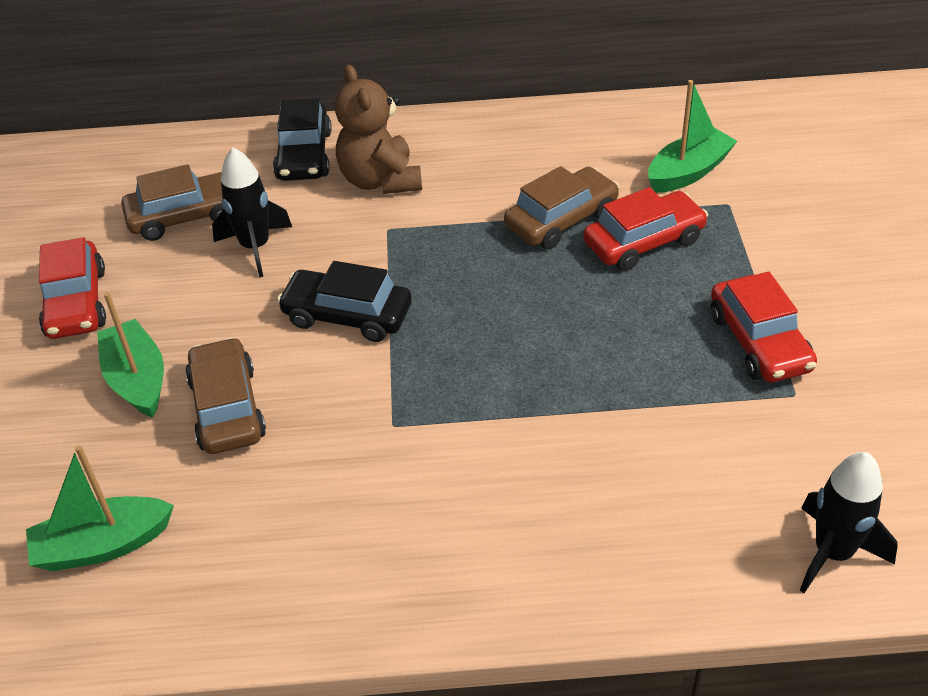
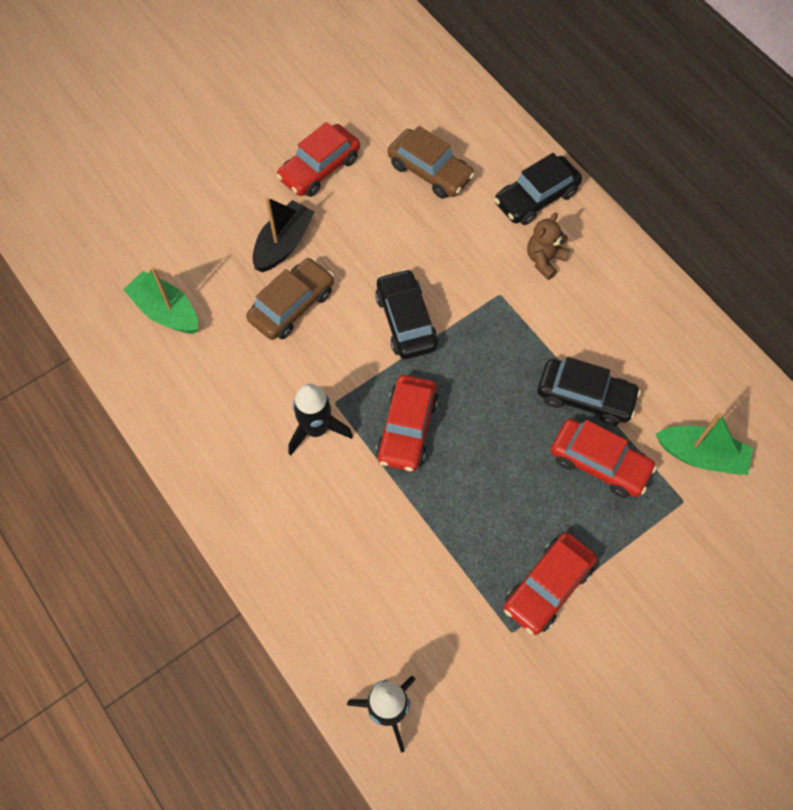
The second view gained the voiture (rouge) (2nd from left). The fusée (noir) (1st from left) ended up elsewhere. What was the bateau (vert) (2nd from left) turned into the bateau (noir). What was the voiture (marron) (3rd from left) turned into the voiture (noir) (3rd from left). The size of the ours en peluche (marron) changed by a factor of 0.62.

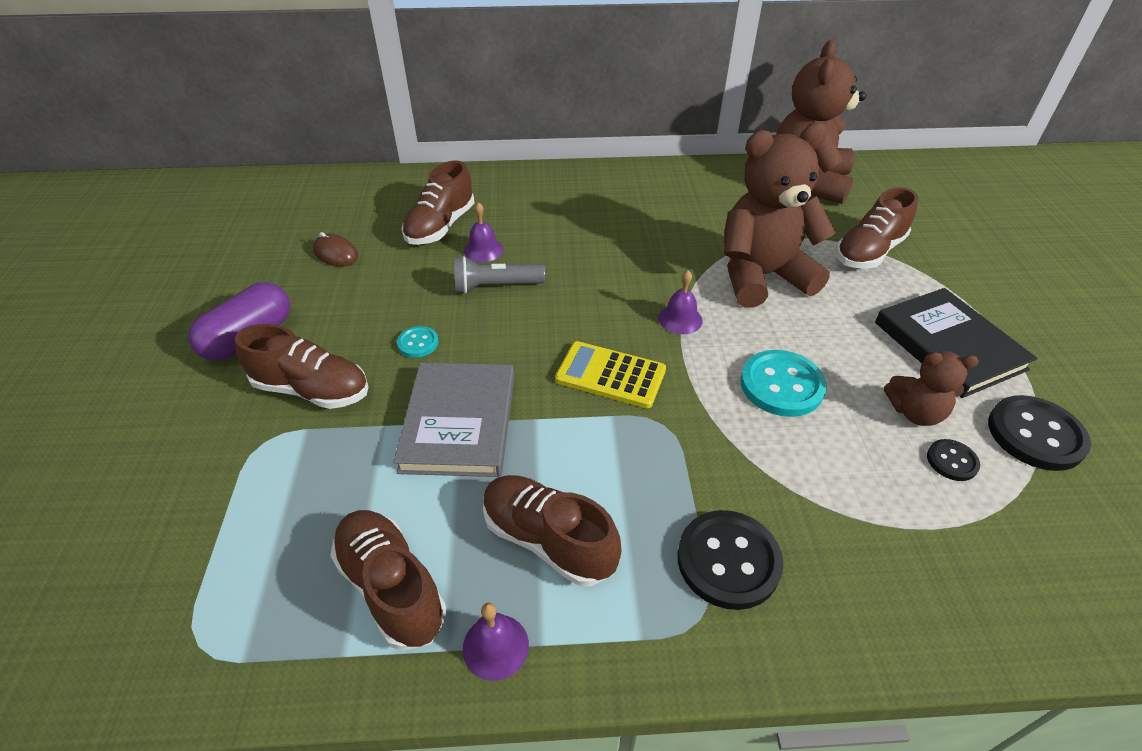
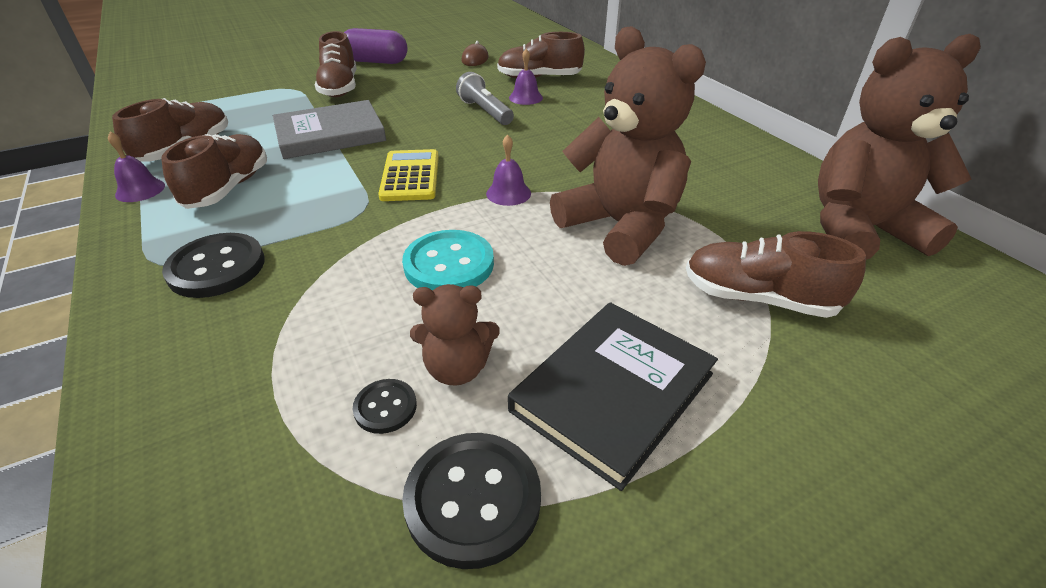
The second view lost the bouton (turquoise) (1st from left). The ours en peluche (marron) (3rd from left in the first image) ended up facing another way, 75 degrees counterclockwise from before.

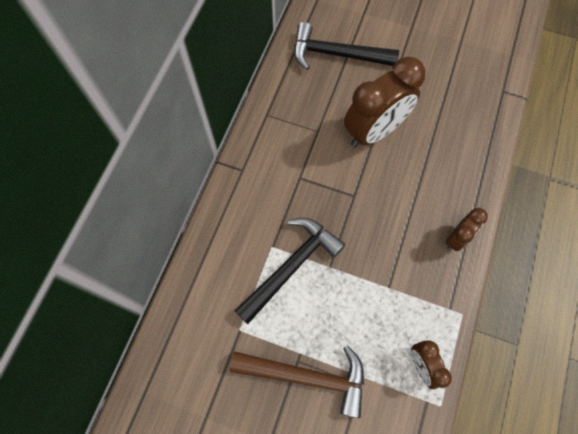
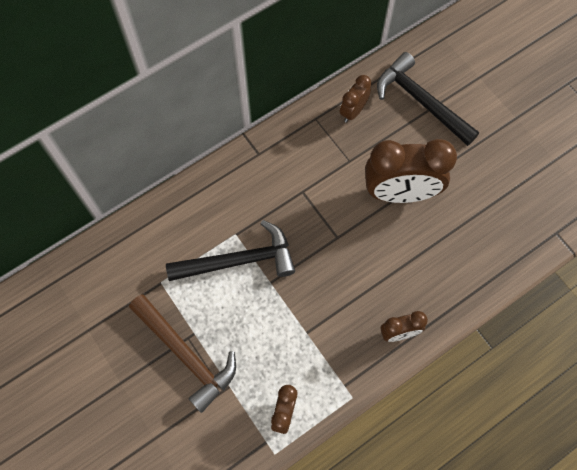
The second view gained the réveil (marron) (2nd from left).

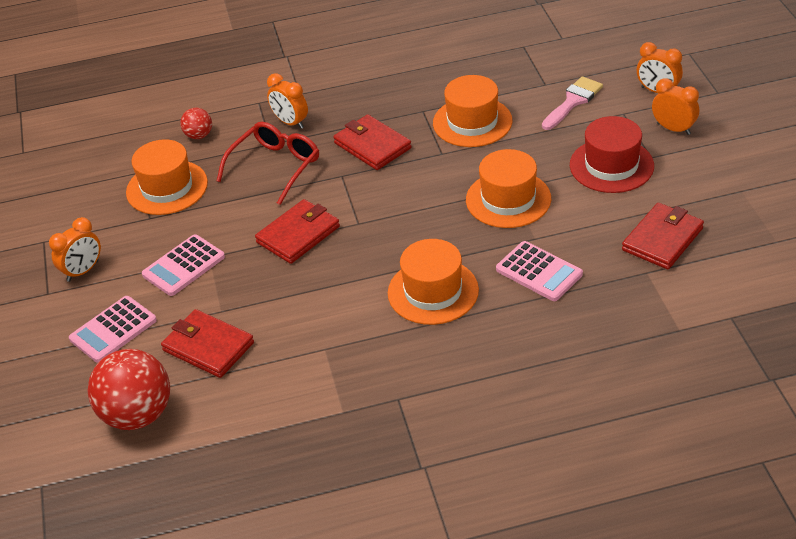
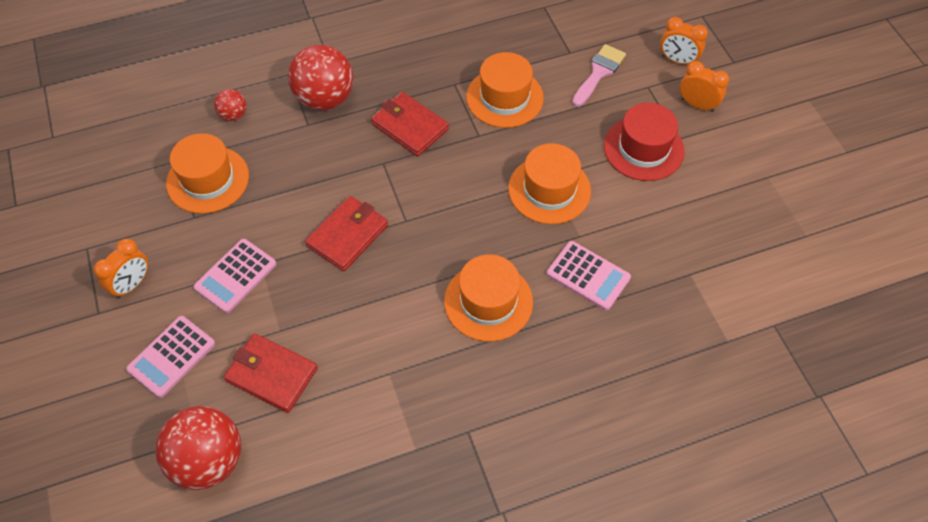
The second view lost the lunettes (rouge). The second view lost the portefeuille (rouge) (4th from left). Where the réveil (orange) (2nd from left) stood, the balle (rouge) (3rd from left) came to stand.

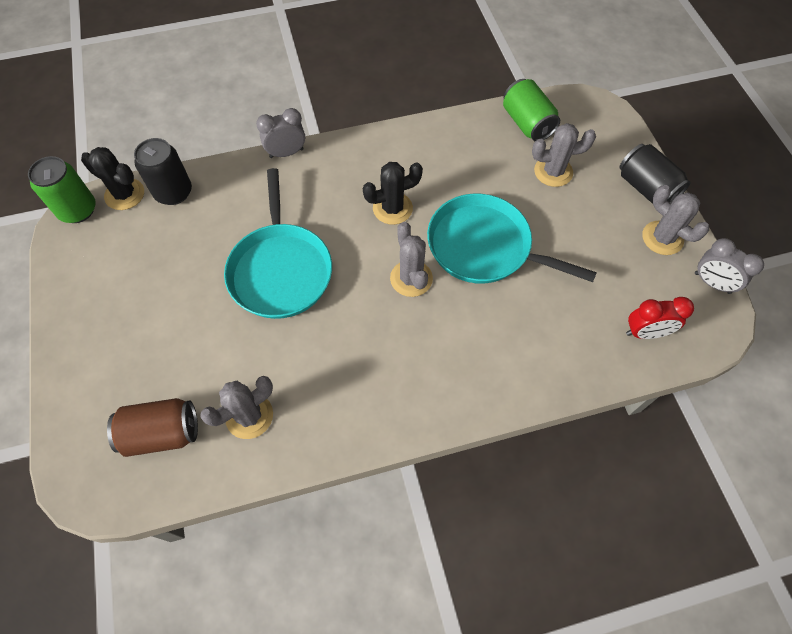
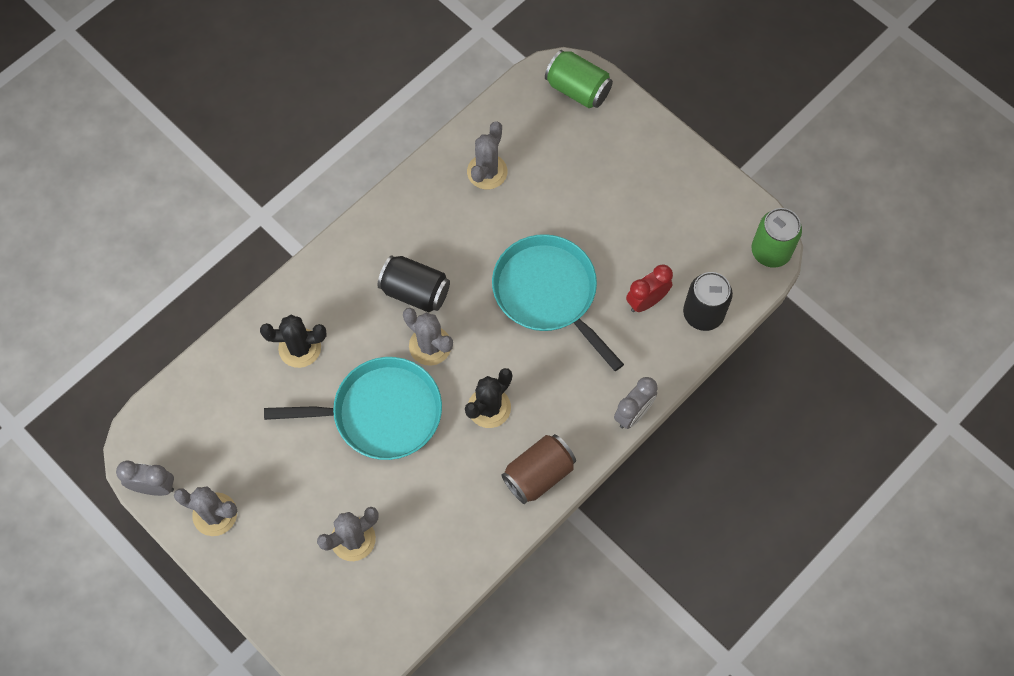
The cactus (noir) (1st from left) ended up elsewhere. The canette (marron) ended up elsewhere. The canette (vert) (2nd from left in the first image) ended up elsewhere. The canette (noir) (2nd from left in the first image) ended up elsewhere. The réveil (rouge) ended up elsewhere.

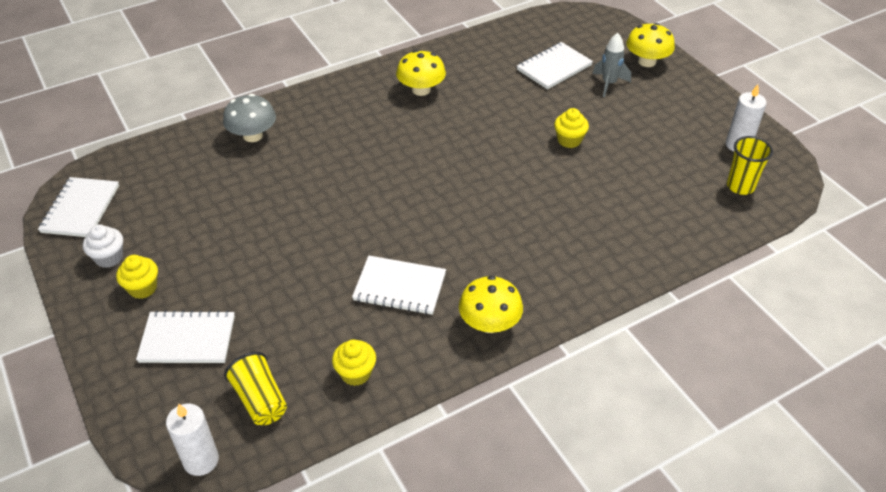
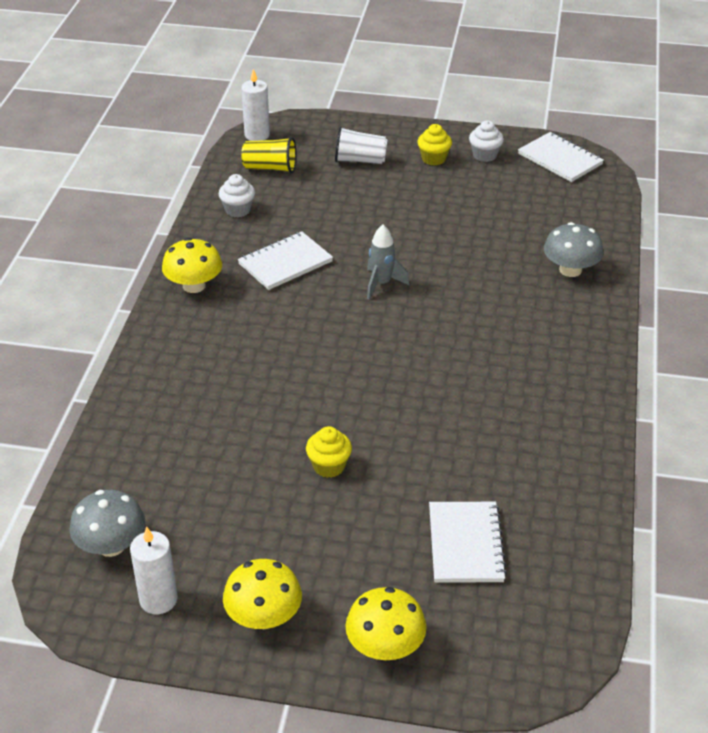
The champignon (jaune) (1st from left in the first image) ended up elsewhere. The fusée (gris) ended up elsewhere. Where the carnet (blanc) (2nd from left) stood, the gobelet (blanc) came to stand. Where the gobelet (jaune) (2nd from left) stood, the champignon (gris) (1st from left) came to stand. What was the muffin (jaune) (2nd from left) turned into the muffin (blanc) (1st from left).

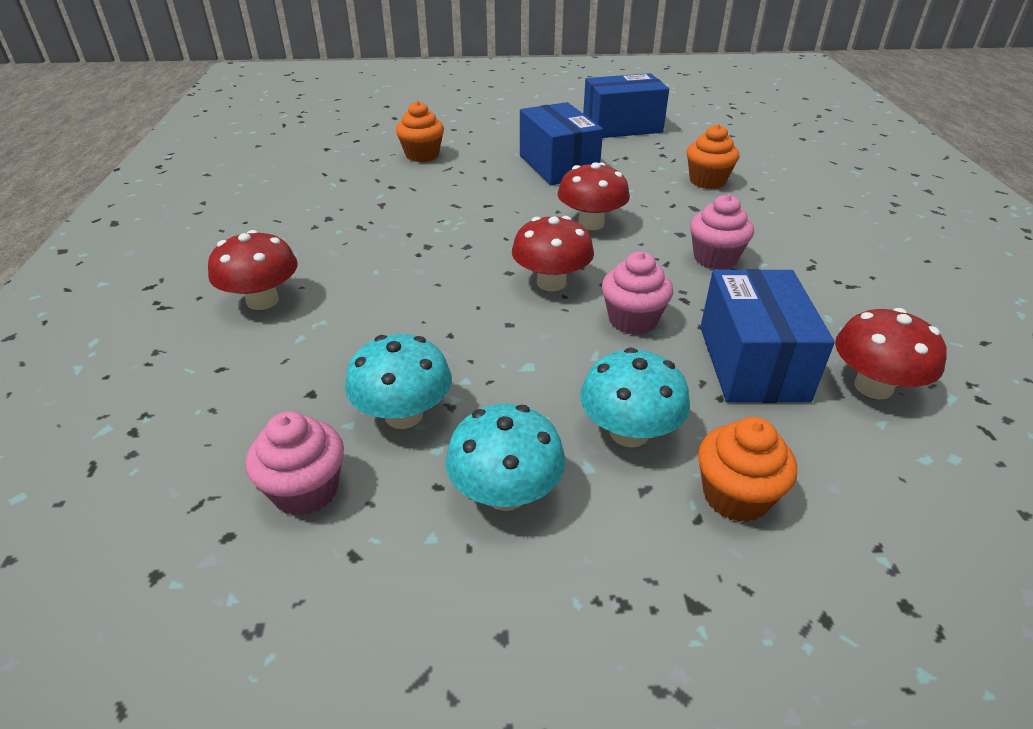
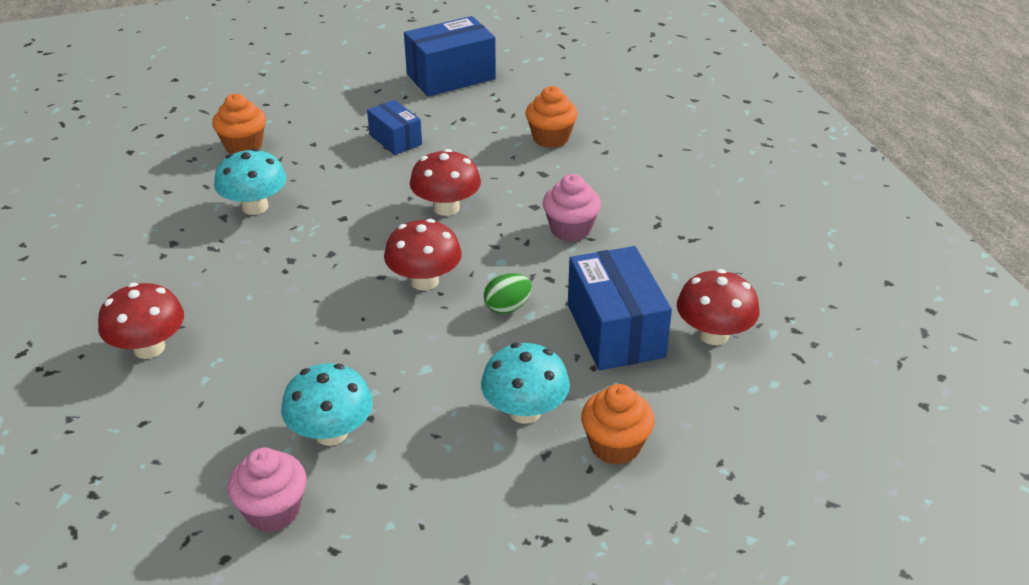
The champignon (turquoise) (2nd from left in the first image) ended up elsewhere. Where the muffin (rose) (2nd from left) stood, the œuf (vert) came to stand. The size of the boîte (bleu) (1st from left) changed by a factor of 0.58.

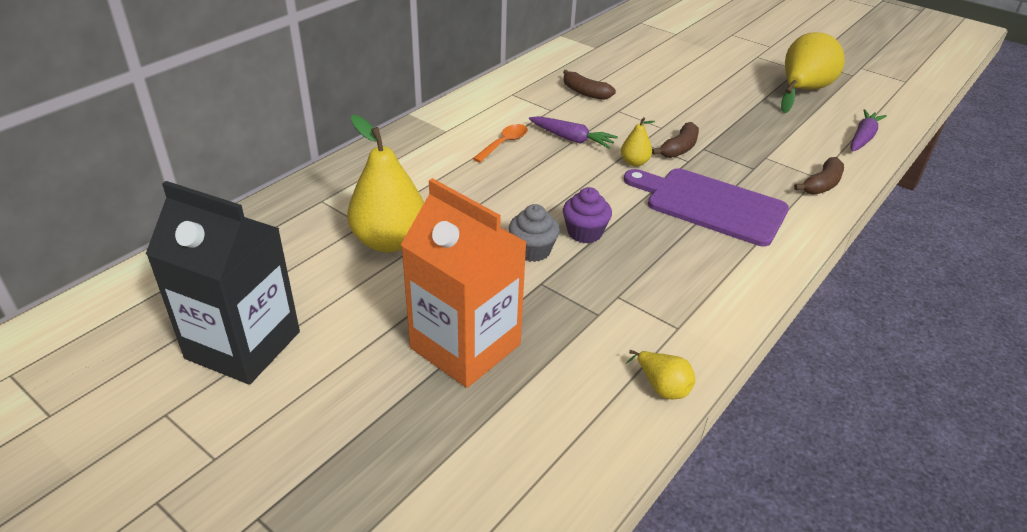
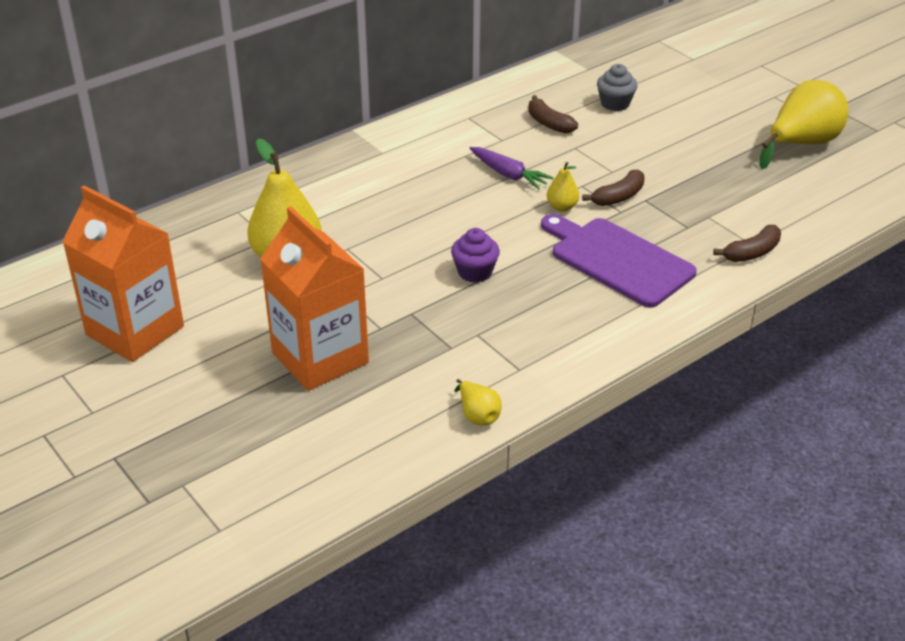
The second view lost the cuillère (orange). The second view lost the carotte (violet) (2nd from left). The muffin (gris) ended up elsewhere. What was the brique de lait (noir) turned into the brique de lait (orange) (1st from left).

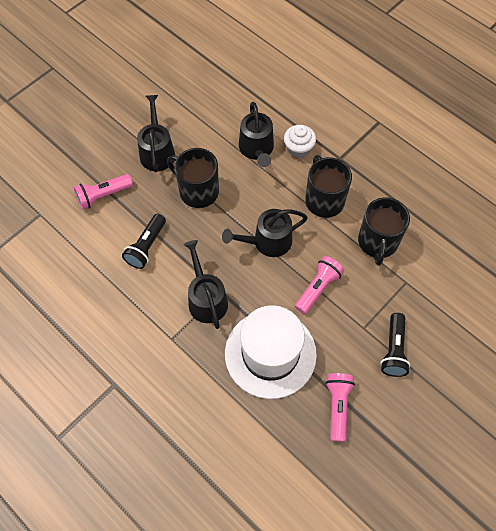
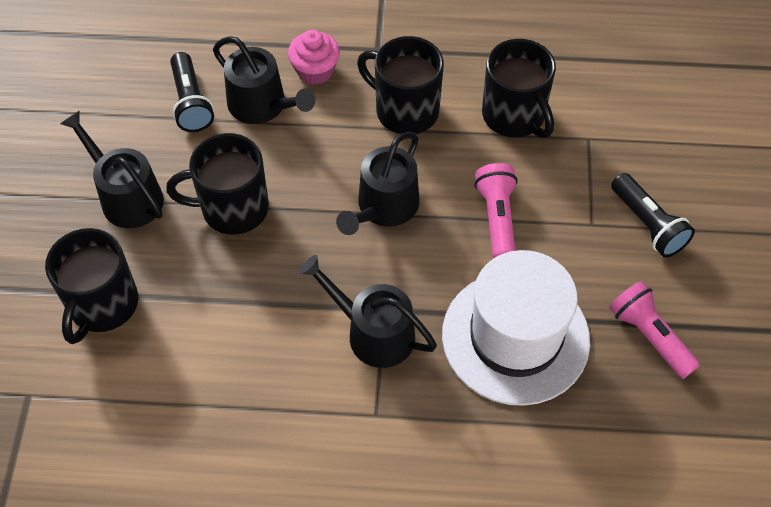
The lampe de poche (noir) (1st from left) ended up elsewhere. Where the lampe de poche (rose) (1st from left) stood, the tasse (noir) (1st from left) came to stand. What was the muffin (blanc) turned into the muffin (rose).

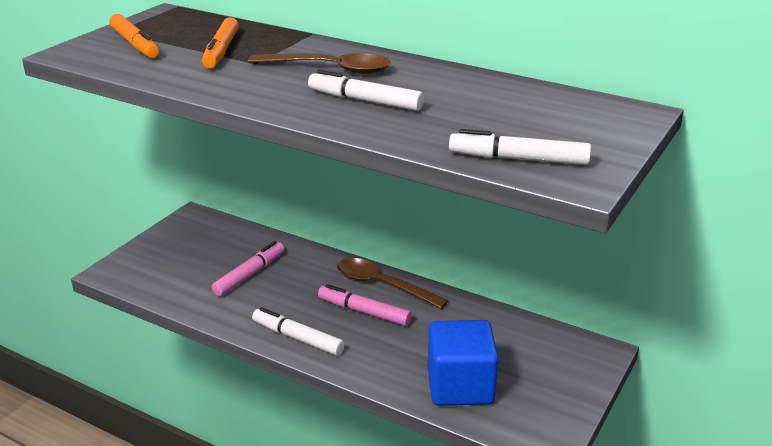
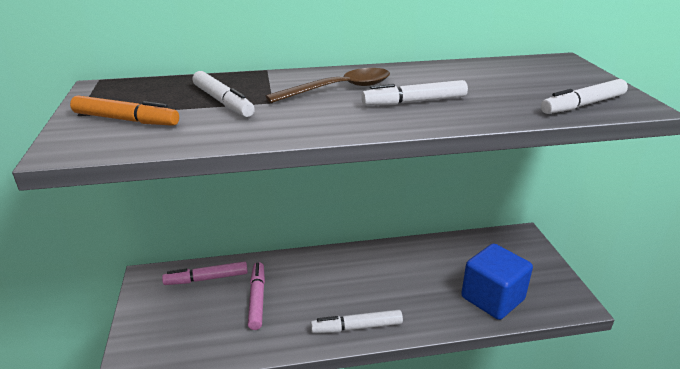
The second view lost the cuillère (marron) (2nd from left). The feutre (rose) (2nd from left in the first image) ended up elsewhere. What was the feutre (orange) (2nd from left) turned into the feutre (blanc) (1st from left).

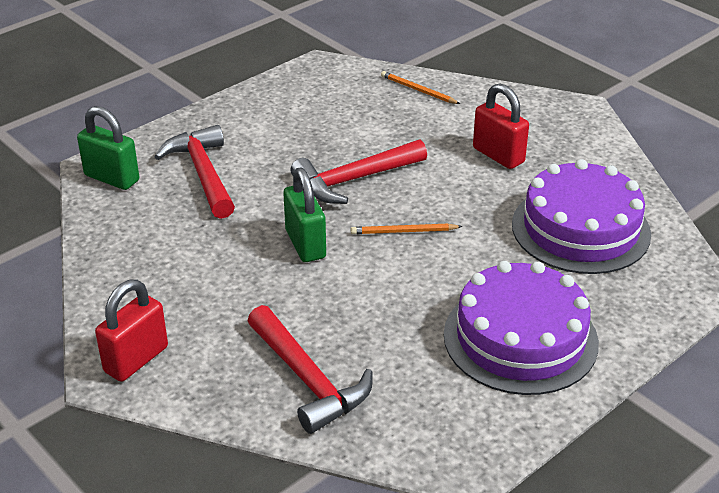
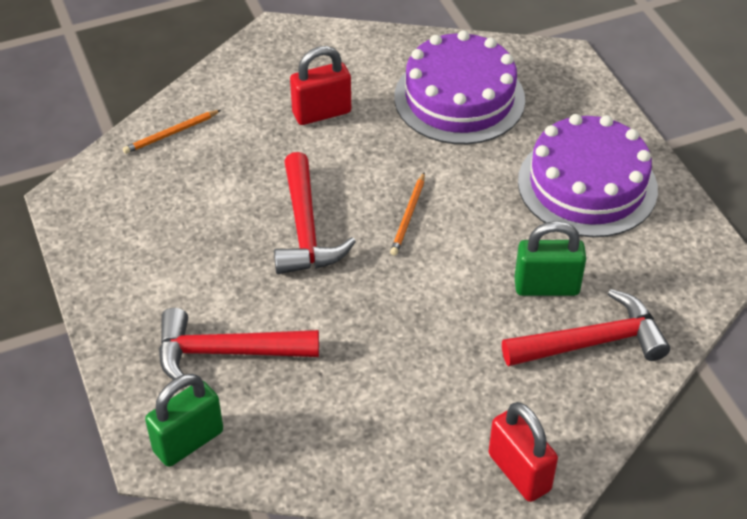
The cadenas (vert) (2nd from left) ended up elsewhere.

